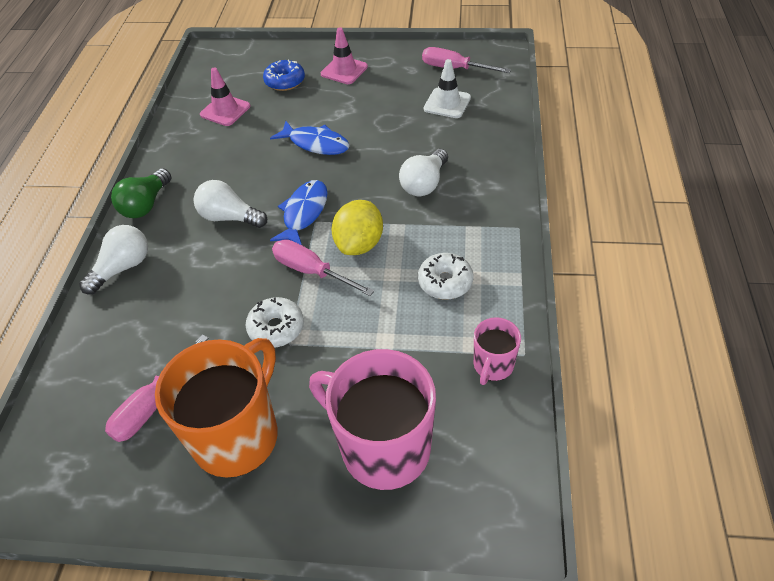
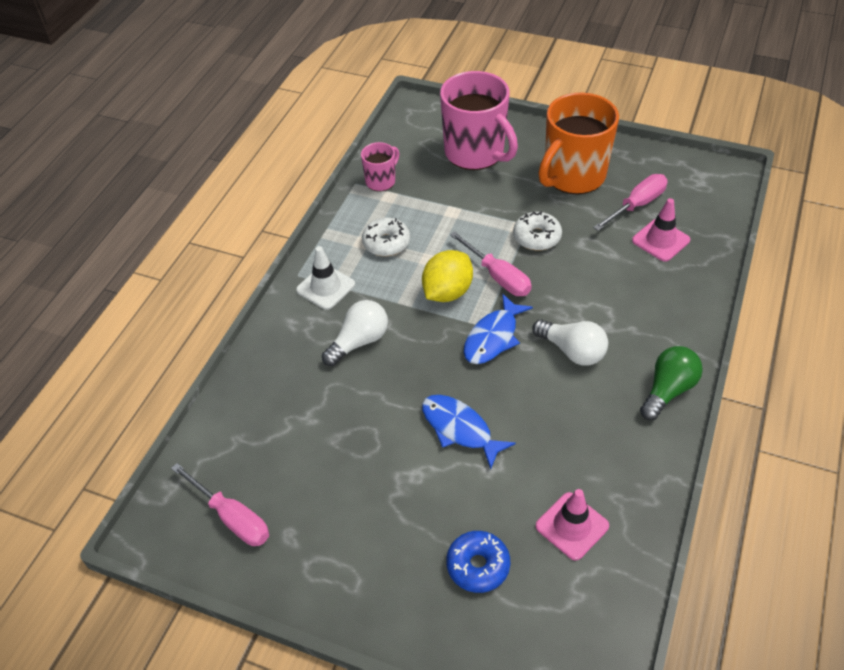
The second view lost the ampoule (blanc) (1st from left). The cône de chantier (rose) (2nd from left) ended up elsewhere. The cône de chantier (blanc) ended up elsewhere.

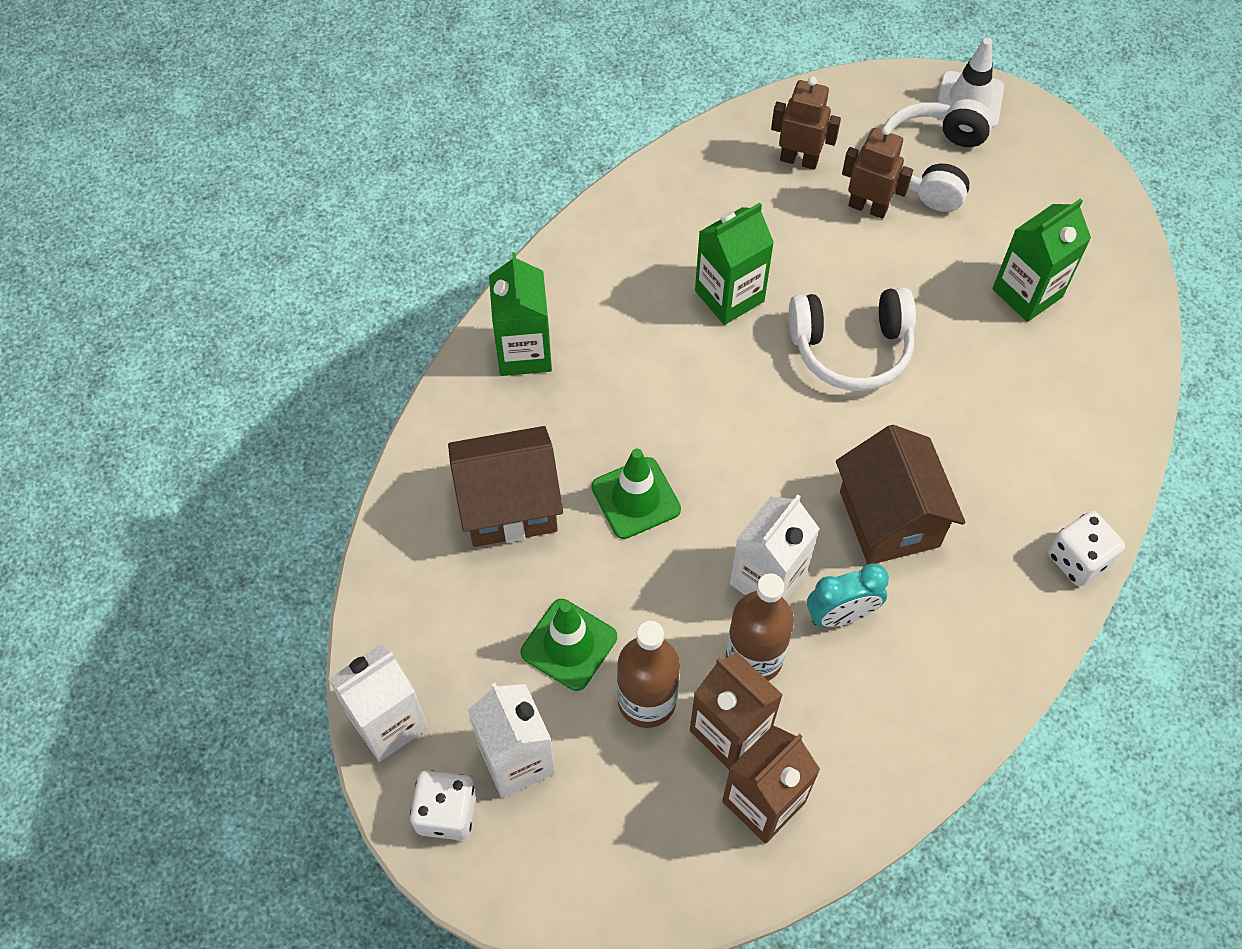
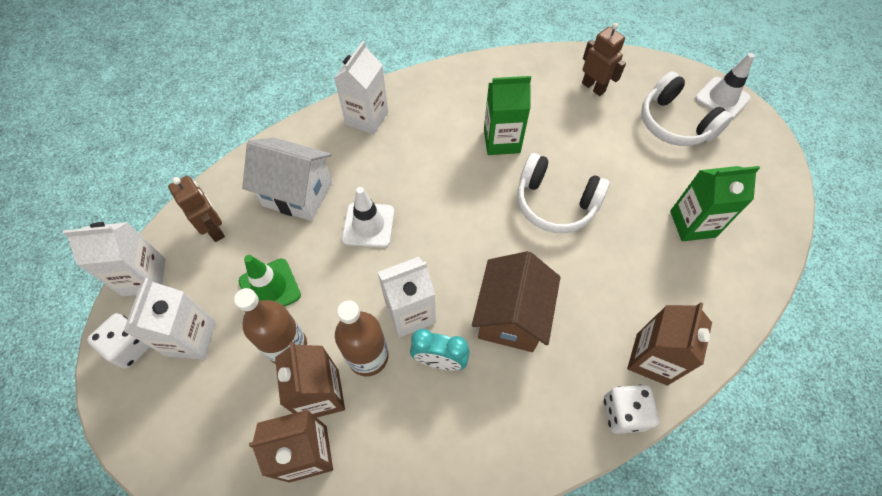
The second view gained the brique de lait (marron) (3rd from left). The robot (marron) (2nd from left in the first image) ended up elsewhere. What was the maison (marron) (1st from left) turned into the maison (blanc). What was the brique de lait (vert) (1st from left) turned into the brique de lait (blanc) (3rd from left). What was the cône de chantier (vert) (2nd from left) turned into the cône de chantier (blanc) (1st from left). The casque audio (blanc) (2nd from left) ended up facing another way, 90 degrees counterclockwise from before.

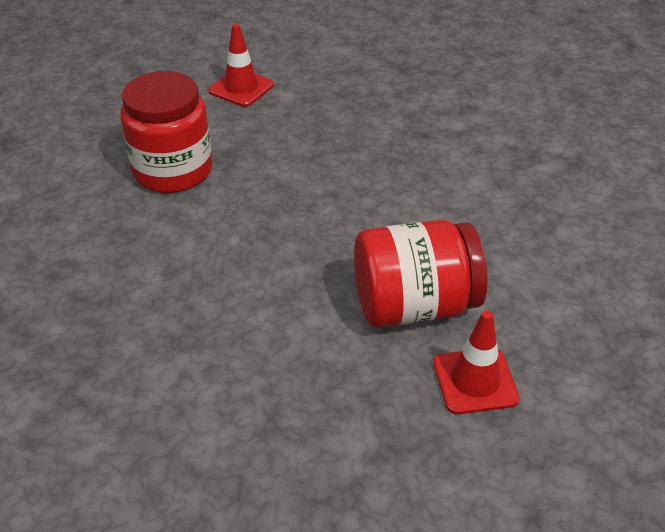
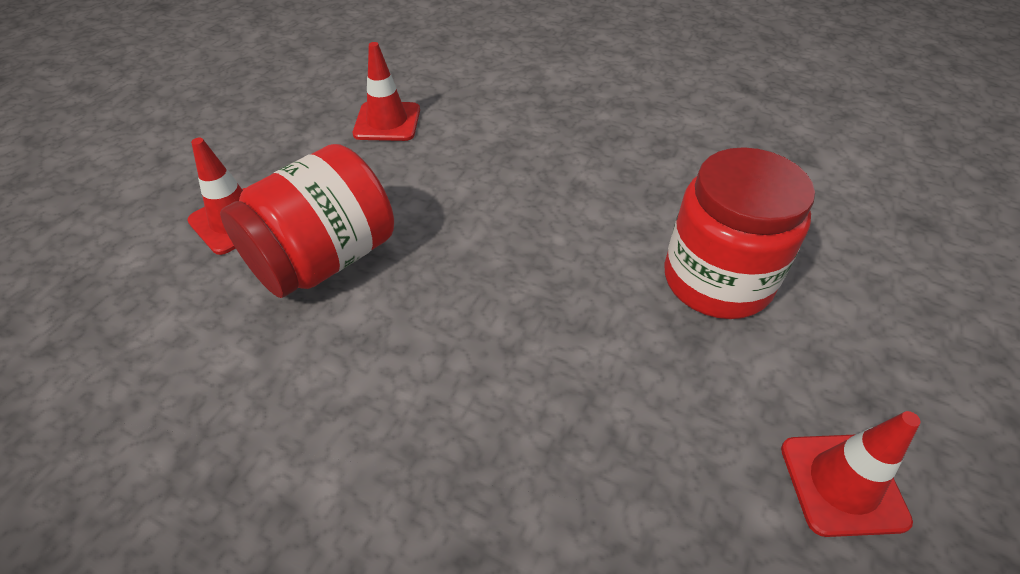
The second view gained the cône de chantier (rouge) (2nd from left).

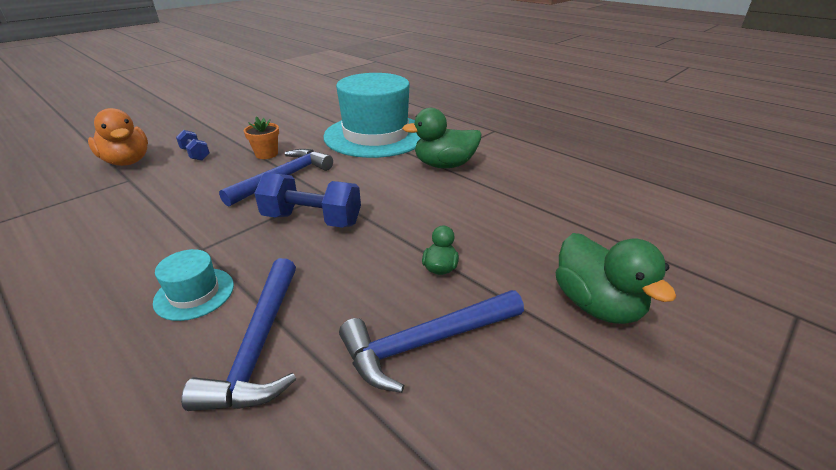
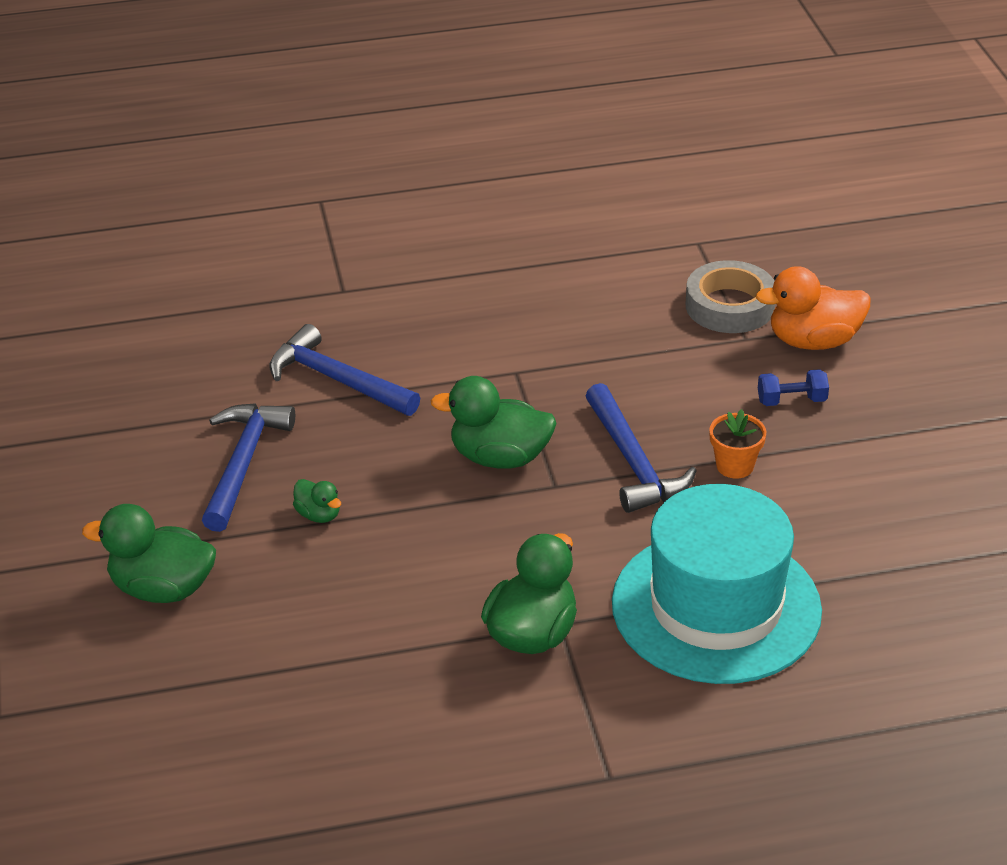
The second view lost the chapeau (turquoise) (1st from left). The second view gained the ruban adhésif (gris). Where the haltère (bleu) (2nd from left) stood, the canard (vert) (3rd from left) came to stand.

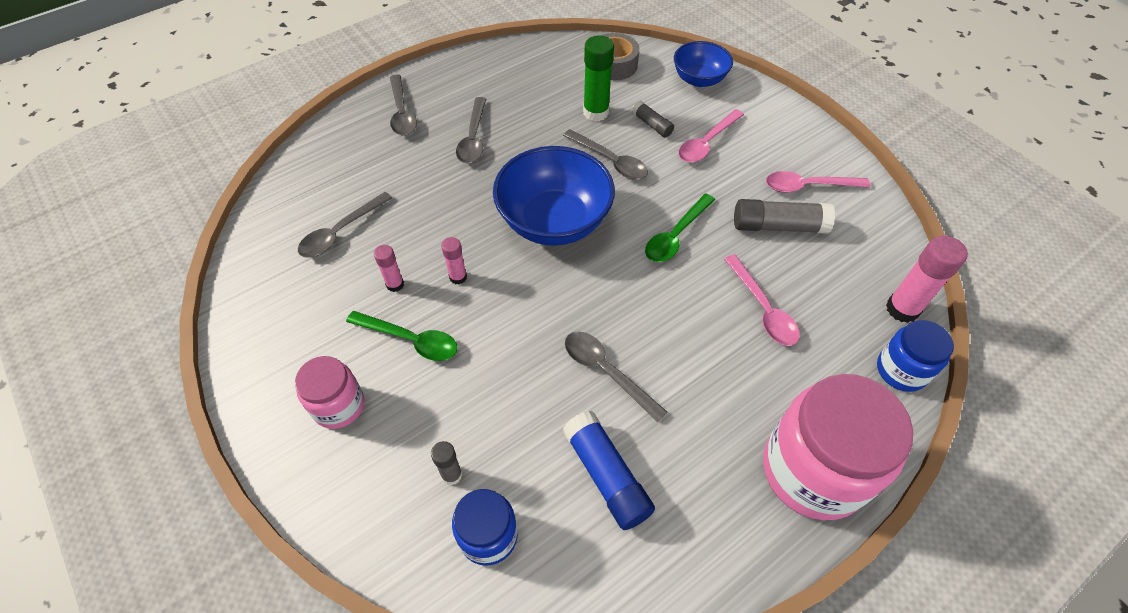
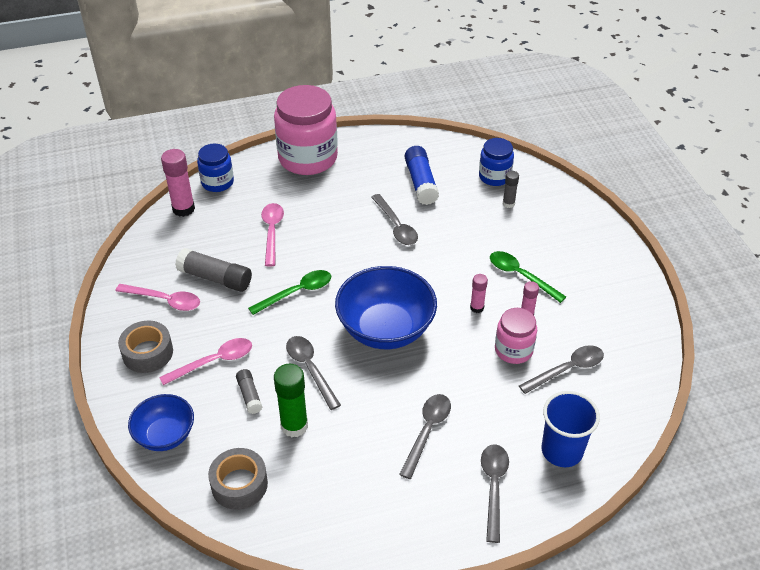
The second view gained the ruban adhésif (gris) (1st from left). The second view gained the gobelet (bleu). The bocal (rose) (1st from left in the first image) ended up elsewhere.

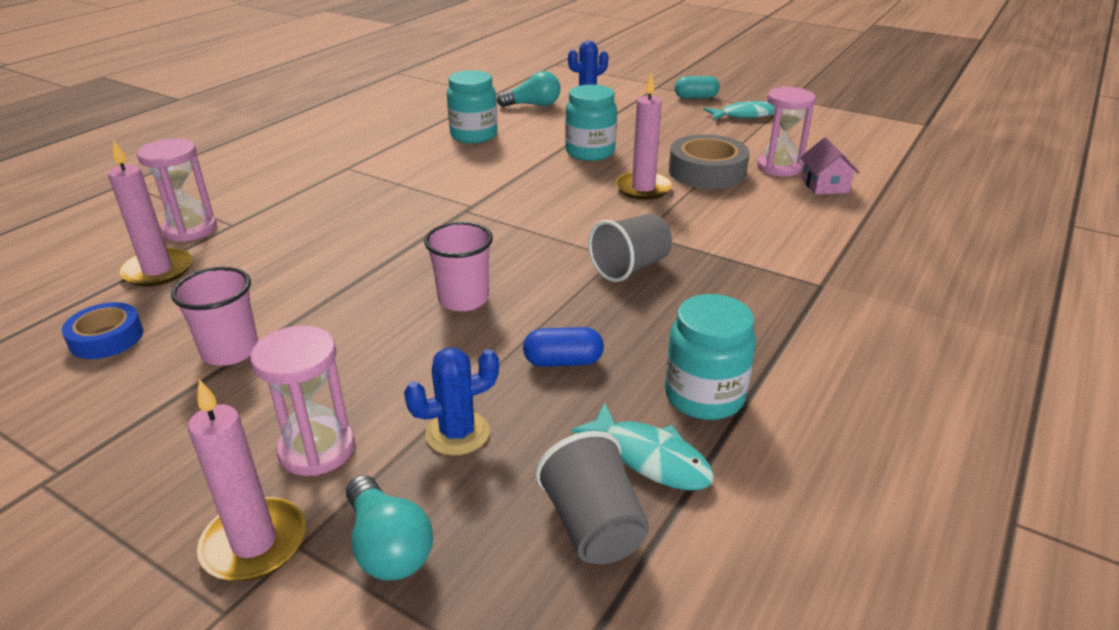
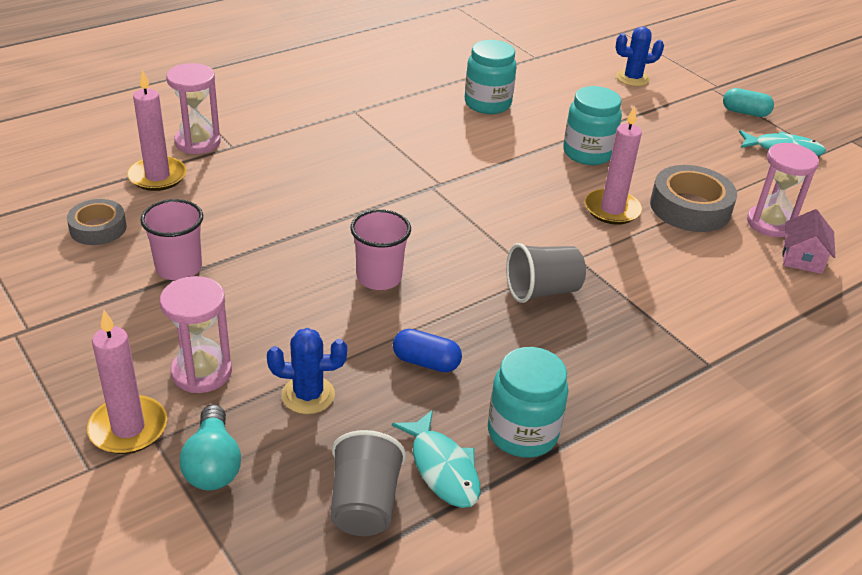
The second view lost the ampoule (turquoise) (2nd from left). What was the ruban adhésif (bleu) turned into the ruban adhésif (gris) (1st from left).

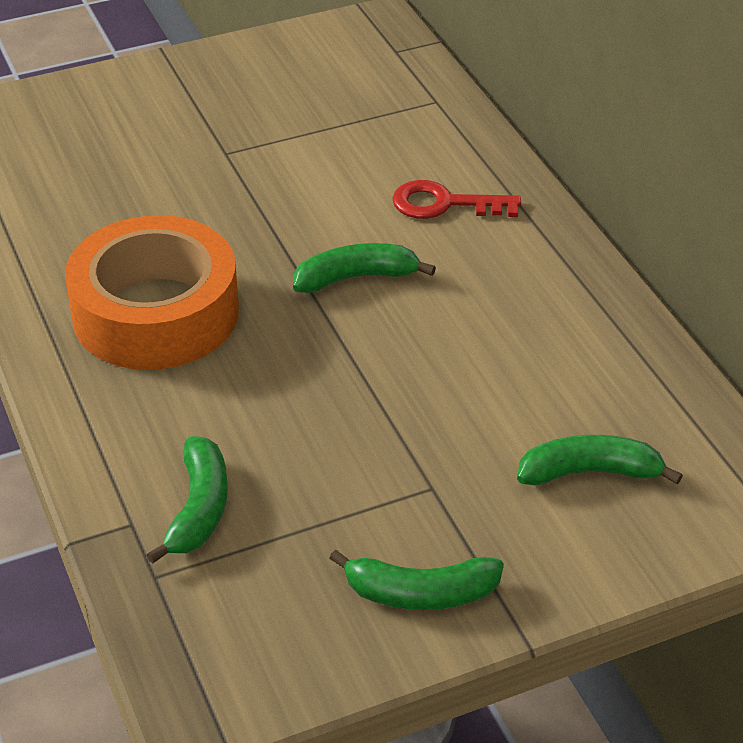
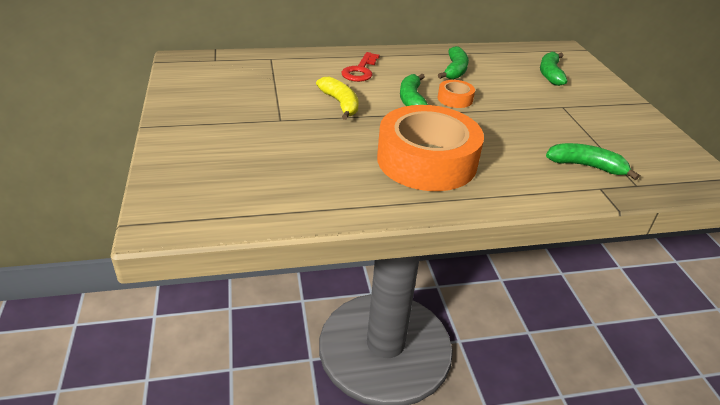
The second view gained the banane (jaune). The second view gained the ruban adhésif (orange) (2nd from left). The banane (vert) (3rd from left in the first image) ended up elsewhere.

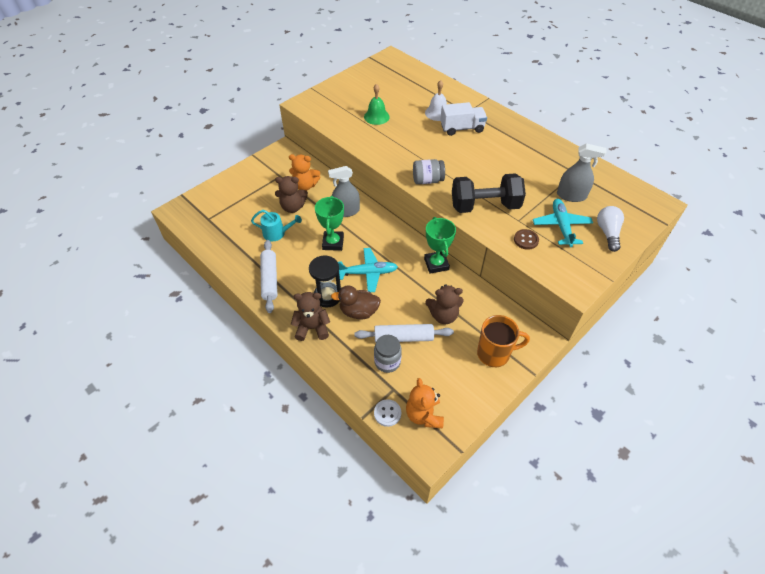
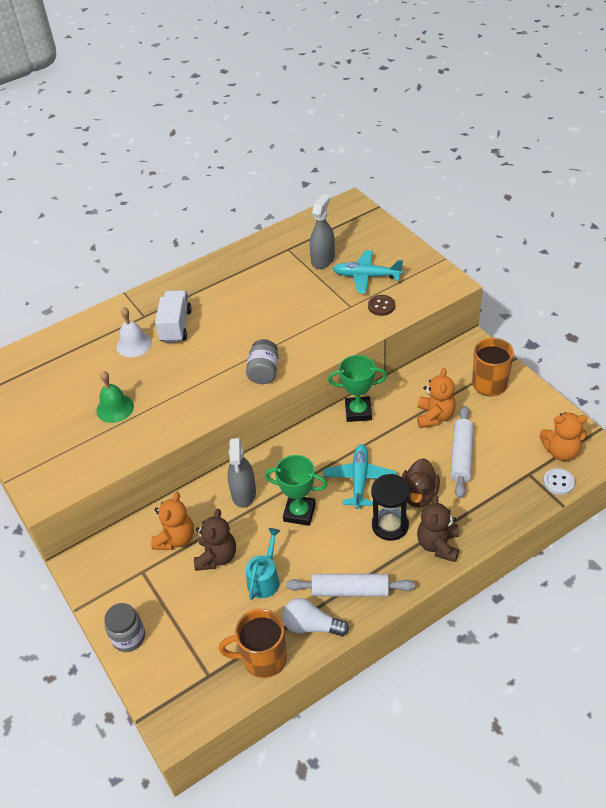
The second view lost the haltère (noir). The second view gained the tasse (orange) (1st from left). The bocal (gris) (1st from left) ended up elsewhere. The ampoule (blanc) ended up elsewhere. What was the ours en peluche (marron) (3rd from left) turned into the ours en peluche (orange) (2nd from left).

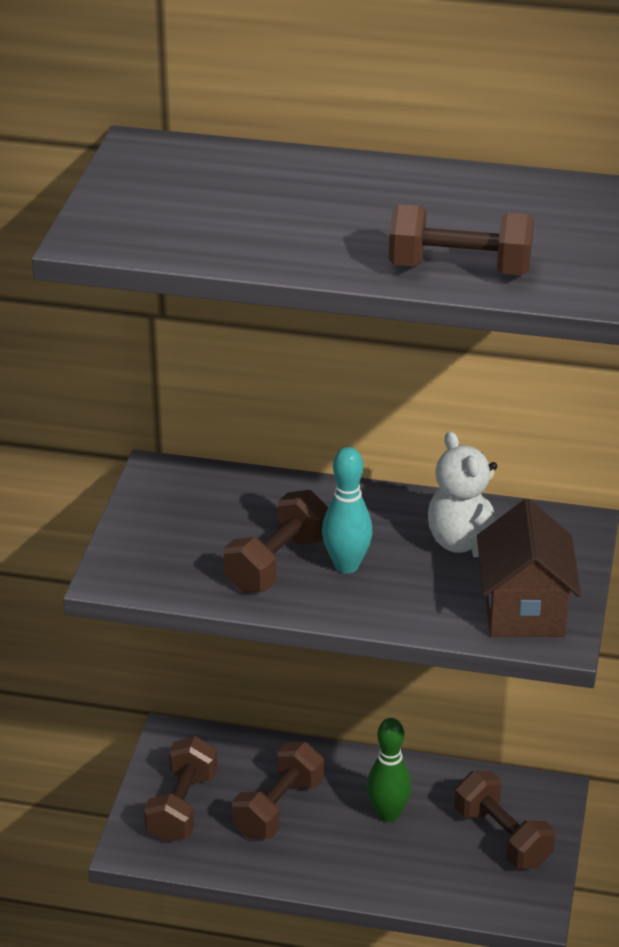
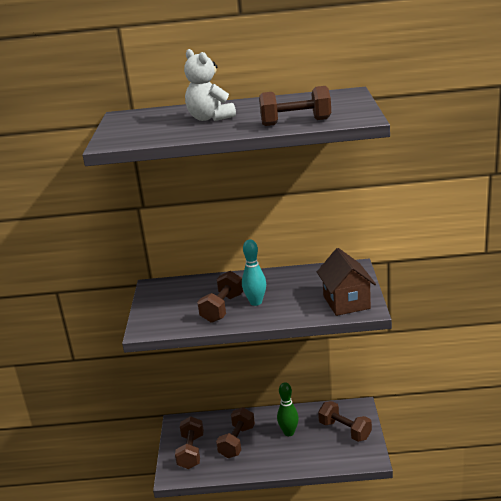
The ours en peluche (blanc) ended up elsewhere.

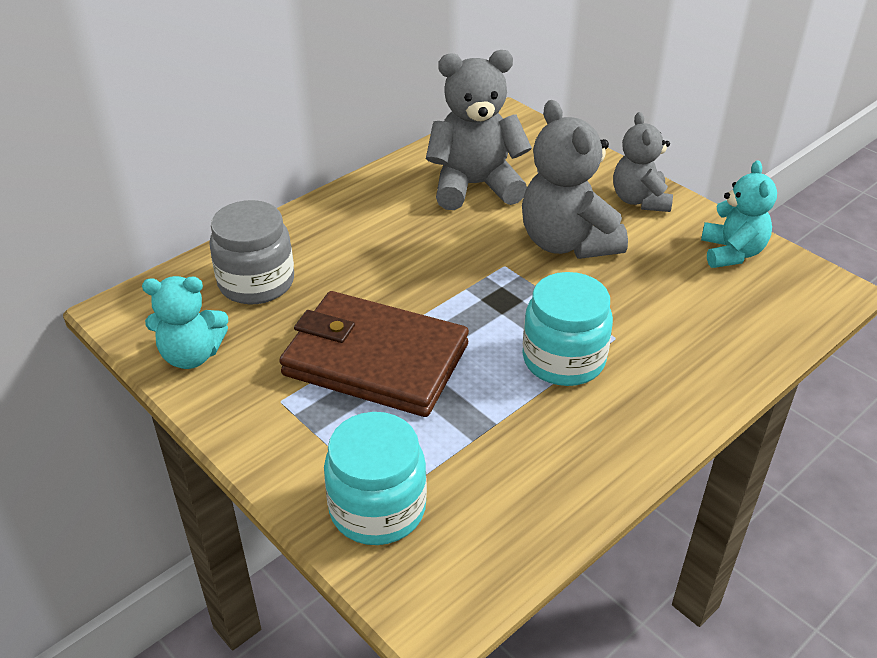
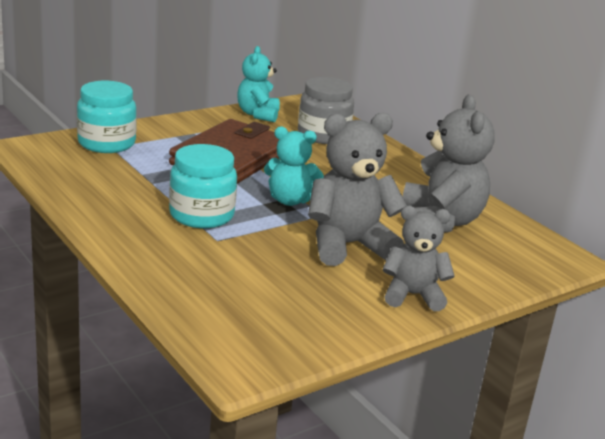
The ours en peluche (turquoise) (2nd from left) ended up elsewhere.

